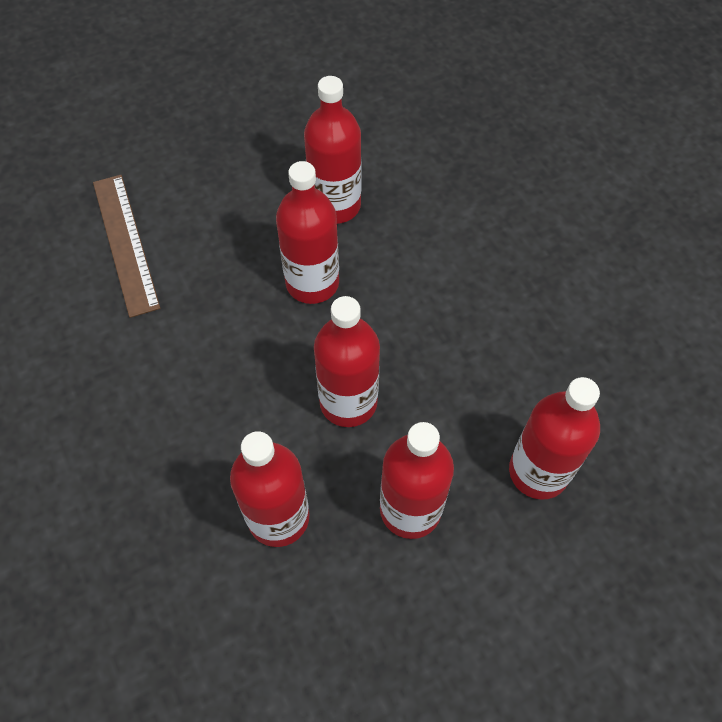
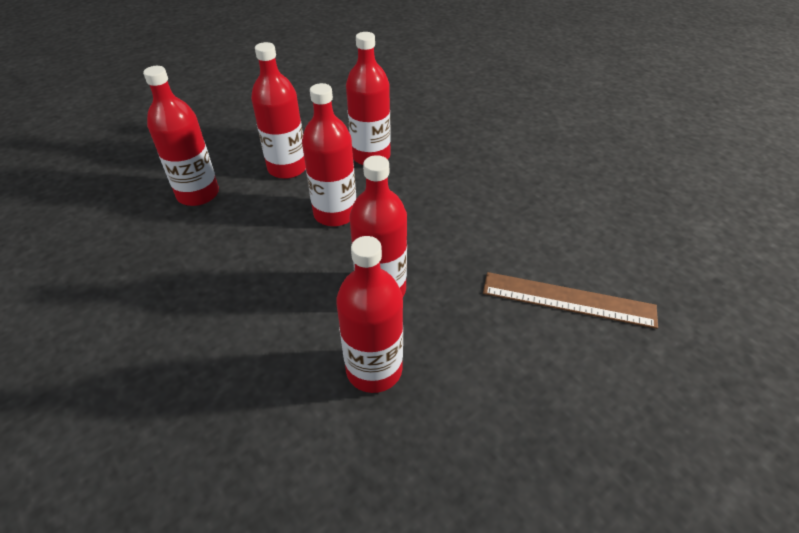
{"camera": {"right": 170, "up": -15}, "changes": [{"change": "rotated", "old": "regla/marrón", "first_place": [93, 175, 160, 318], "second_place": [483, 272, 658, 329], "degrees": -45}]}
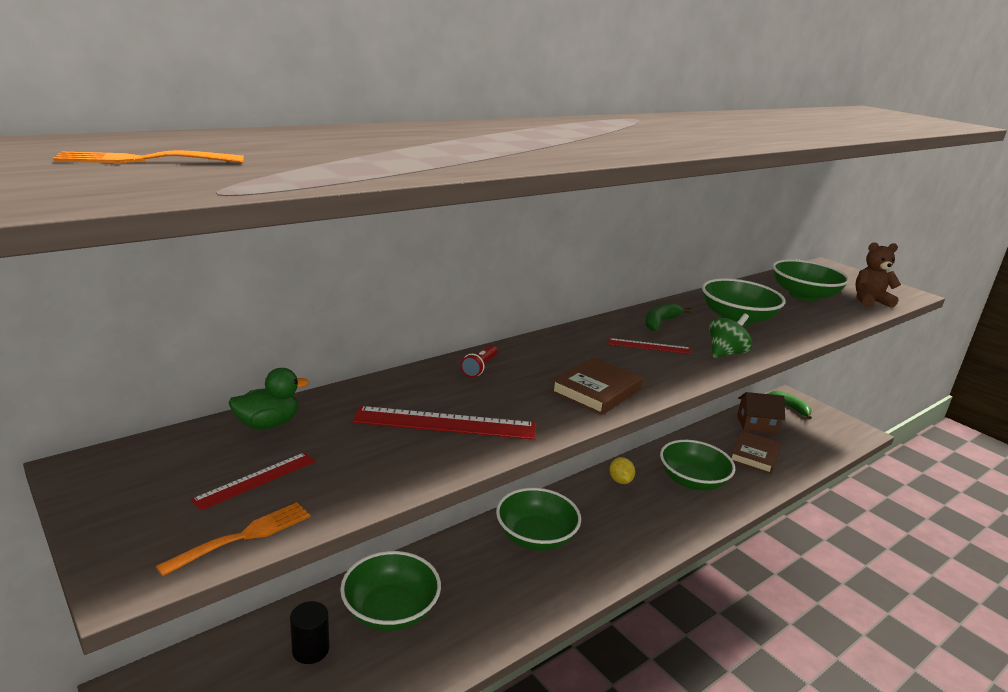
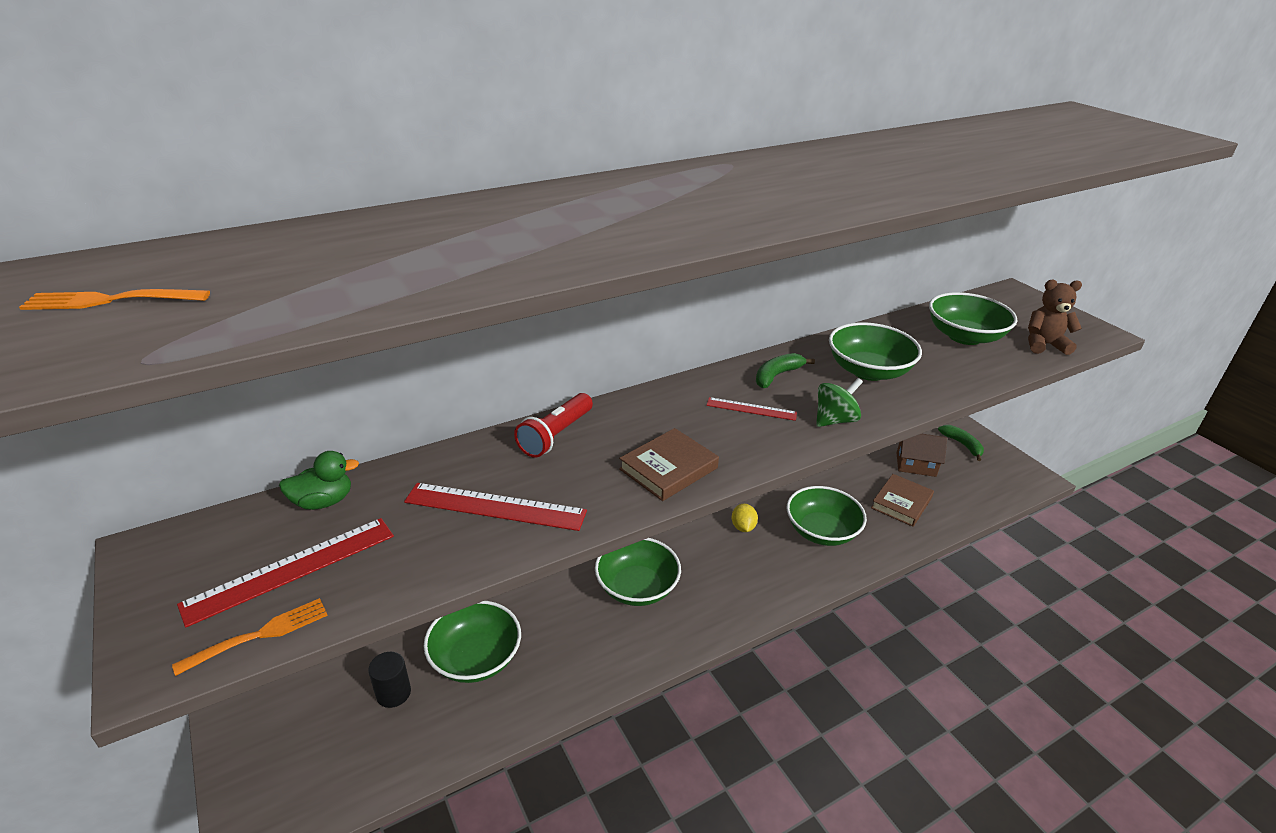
{"camera": {"right": 10, "up": 10}, "changes": [{"change": "scaled", "old": "regla/rojo", "first_place": [191, 452, 315, 510], "second_place": [177, 518, 394, 628], "factor": 1.7}, {"change": "scaled", "old": "lámpara de mano/rojo", "first_place": [461, 345, 497, 378], "second_place": [514, 393, 593, 458], "factor": 1.65}]}
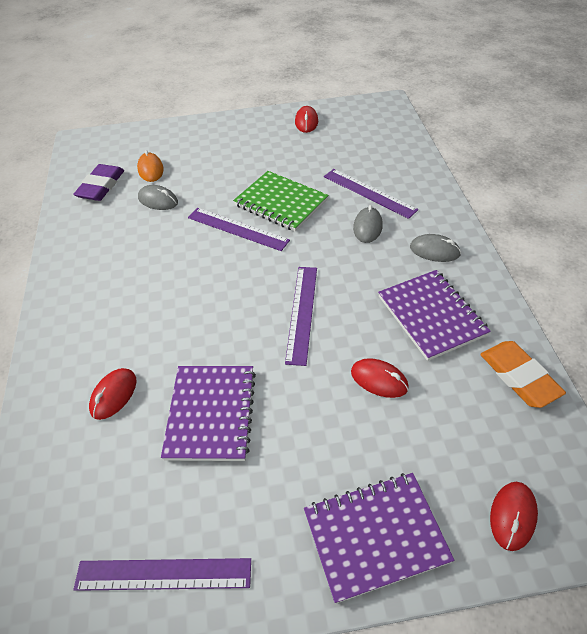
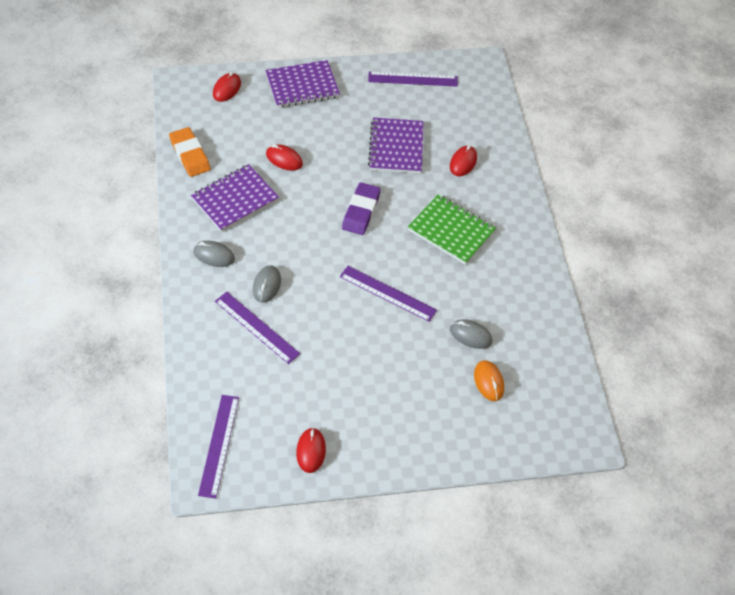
{"camera": {"right": 175, "up": 5}, "changes": [{"change": "shifted", "old": "goma de borrar/morado", "first_place": [73, 164, 124, 201], "second_place": [342, 182, 381, 235]}, {"change": "shifted", "old": "cuaderno/verde", "first_place": [233, 171, 329, 232], "second_place": [408, 194, 496, 265]}, {"change": "shifted", "old": "regla/morado", "first_place": [285, 267, 317, 366], "second_place": [198, 395, 239, 498]}, {"change": "rotated", "old": "cuaderno/morado", "first_place": [378, 270, 491, 361], "second_place": [191, 164, 279, 232], "degrees": 75}]}
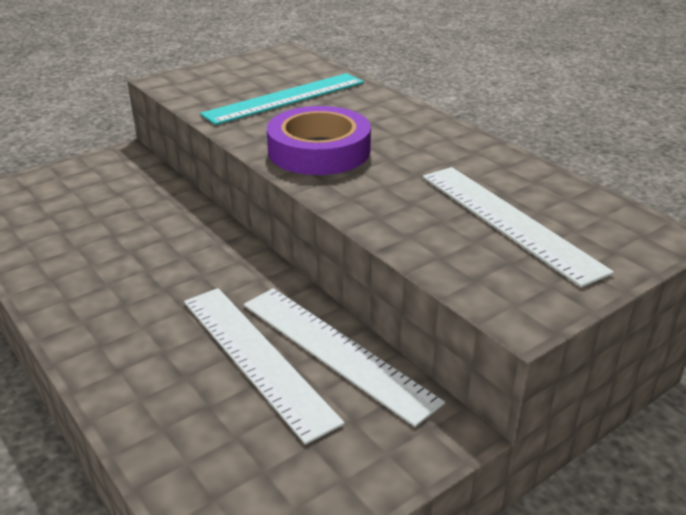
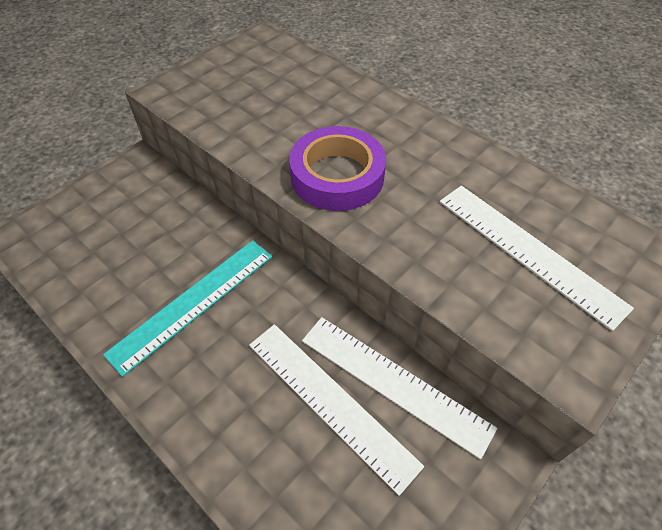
{"camera": {"right": -10, "up": 20}, "changes": [{"change": "shifted", "old": "regla/turquesa", "first_place": [200, 73, 364, 125], "second_place": [103, 240, 272, 377]}]}
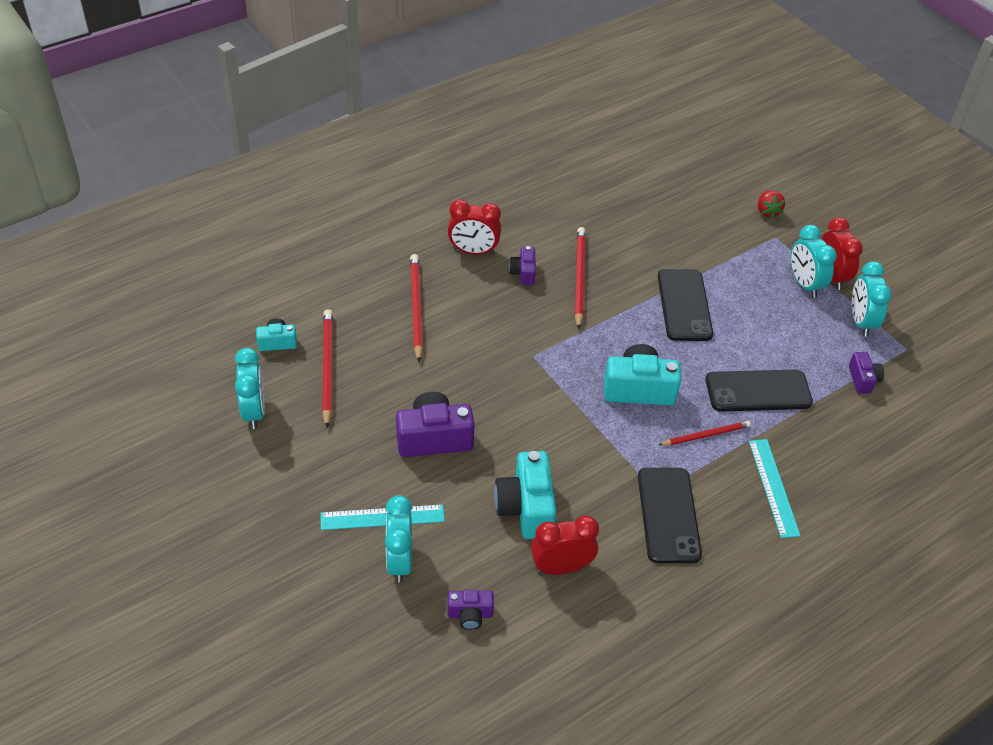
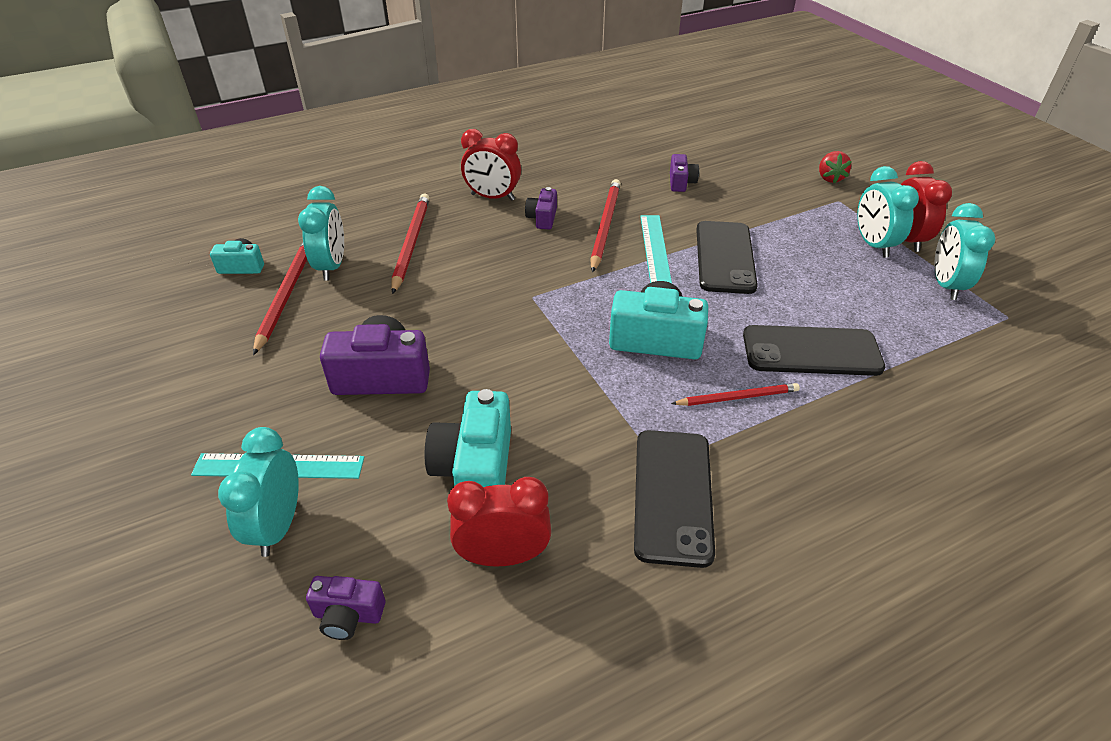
{"camera": {"right": 10, "up": -5}, "changes": [{"change": "shifted", "old": "despertador/turquesa", "first_place": [235, 348, 265, 429], "second_place": [298, 186, 344, 281]}, {"change": "shifted", "old": "regla/turquesa", "first_place": [749, 439, 801, 538], "second_place": [640, 215, 672, 283]}, {"change": "shifted", "old": "cámara/morado", "first_place": [849, 352, 884, 394], "second_place": [670, 154, 699, 192]}]}
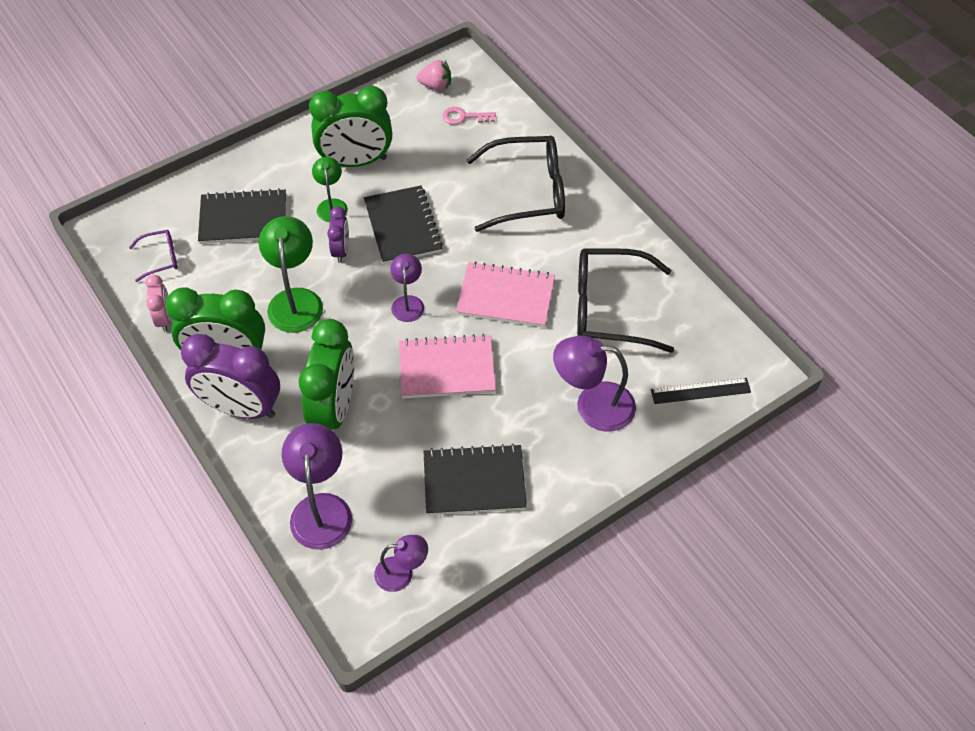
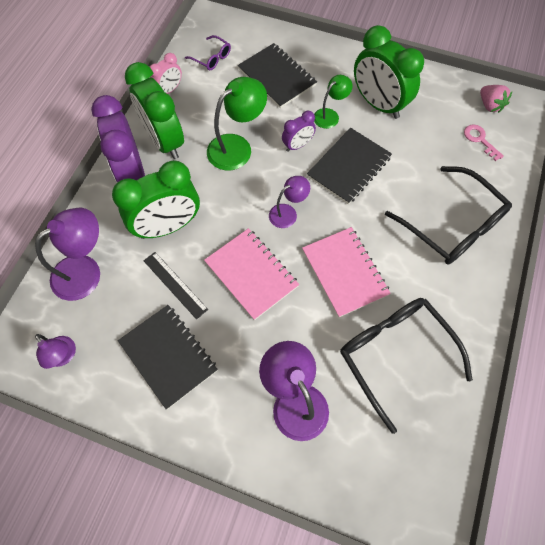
{"camera": {"right": 55, "up": 10}, "changes": [{"change": "shifted", "old": "regla/negro", "first_place": [651, 378, 751, 404], "second_place": [144, 252, 208, 319]}]}
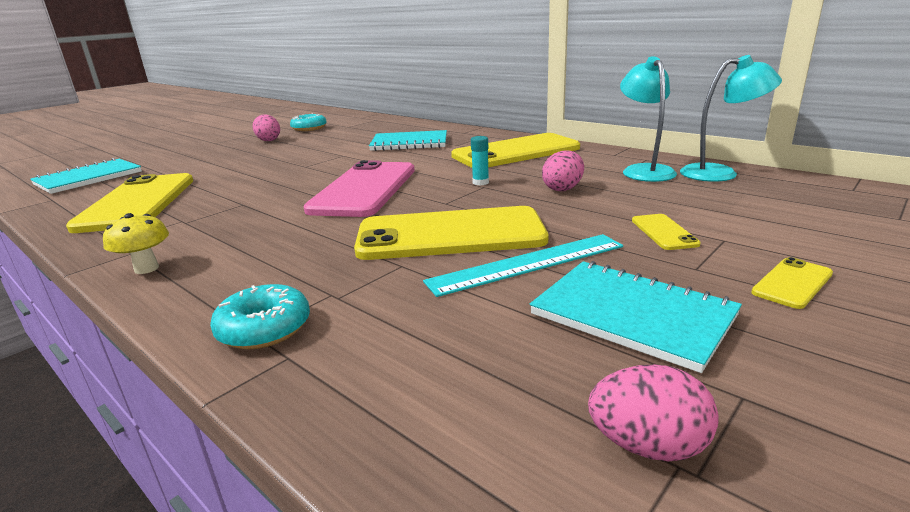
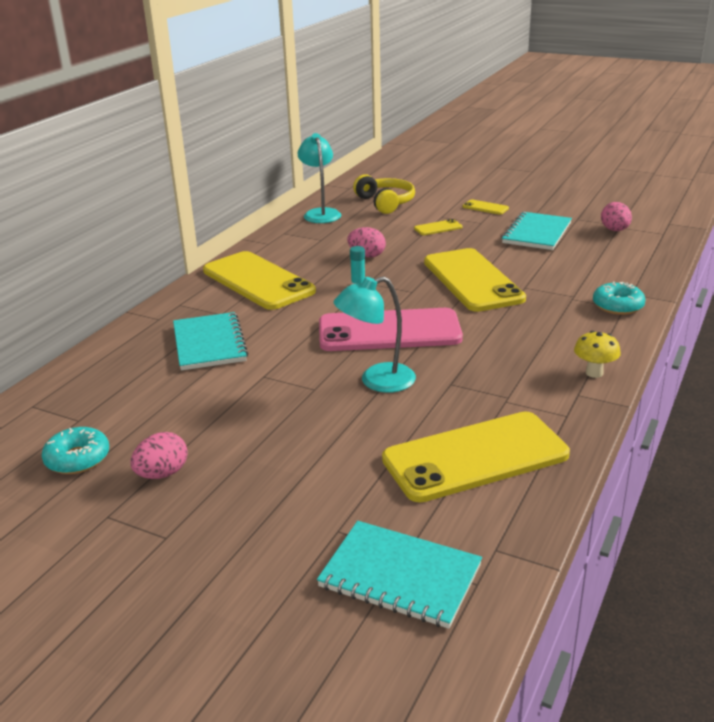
{"camera": {"right": -105, "up": 5}, "changes": [{"change": "gone", "old": "regla/turquesa", "first_place": [423, 234, 623, 297]}, {"change": "new", "new": "auriculares/amarillo", "second_place": [353, 174, 415, 214]}, {"change": "shifted", "old": "lámpara/turquesa", "first_place": [620, 56, 677, 182], "second_place": [333, 276, 416, 393]}]}
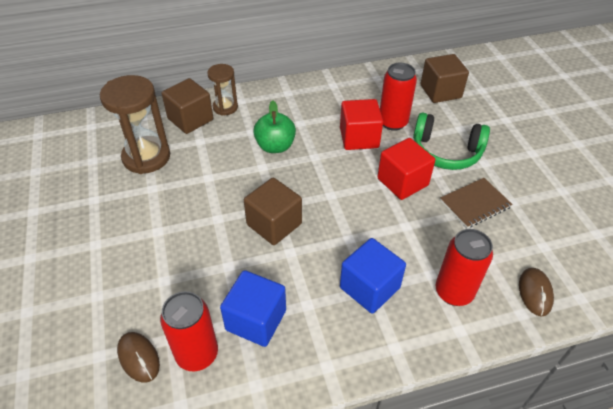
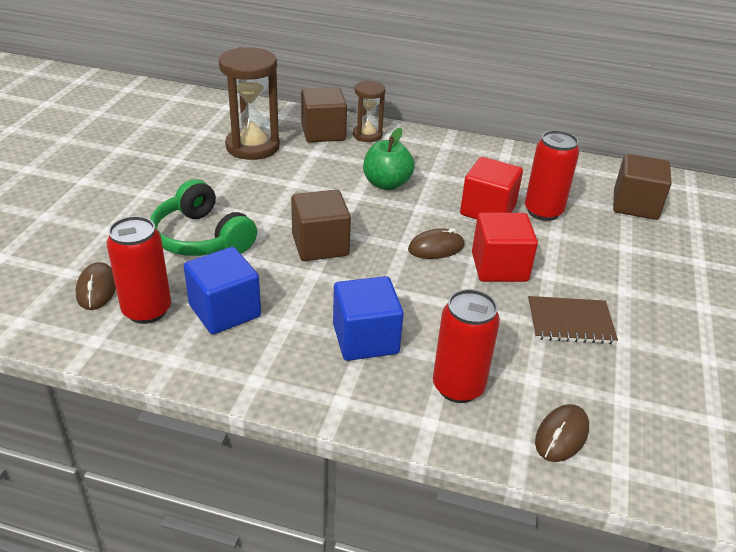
{"camera": {"right": 30, "up": -10}, "changes": [{"change": "new", "new": "ratón/marrón", "second_place": [408, 228, 465, 259]}, {"change": "shifted", "old": "auriculares/verde", "first_place": [413, 113, 490, 170], "second_place": [150, 179, 257, 256]}]}
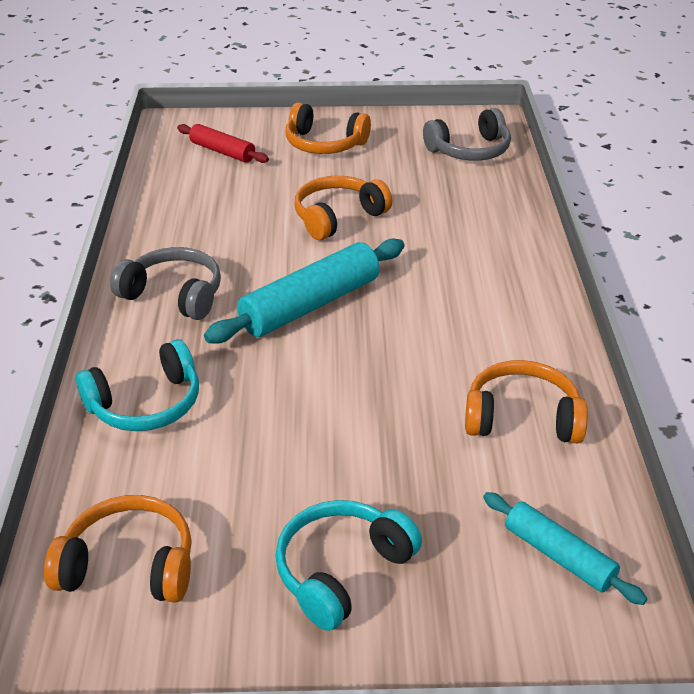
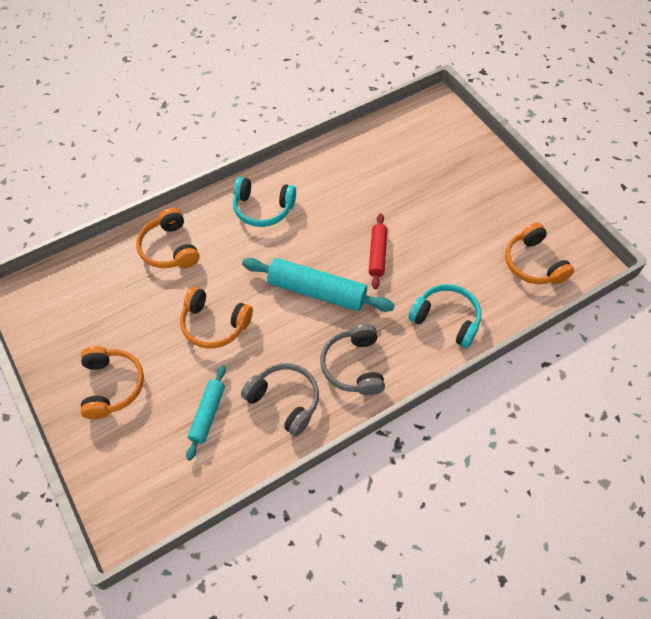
{"camera": {"right": -120, "up": 20}, "changes": [{"change": "shifted", "old": "rodillo/rojo", "first_place": [177, 124, 269, 163], "second_place": [369, 213, 387, 289]}, {"change": "shifted", "old": "auriculares/turquesa", "first_place": [275, 500, 422, 631], "second_place": [233, 177, 296, 227]}, {"change": "shifted", "old": "auriculares/gris", "first_place": [423, 108, 511, 161], "second_place": [241, 363, 319, 436]}, {"change": "shifted", "old": "auriculares/naranja", "first_place": [465, 360, 588, 443], "second_place": [136, 208, 199, 268]}, {"change": "shifted", "old": "rodillo/turquesa", "first_place": [483, 492, 647, 605], "second_place": [186, 365, 226, 461]}]}
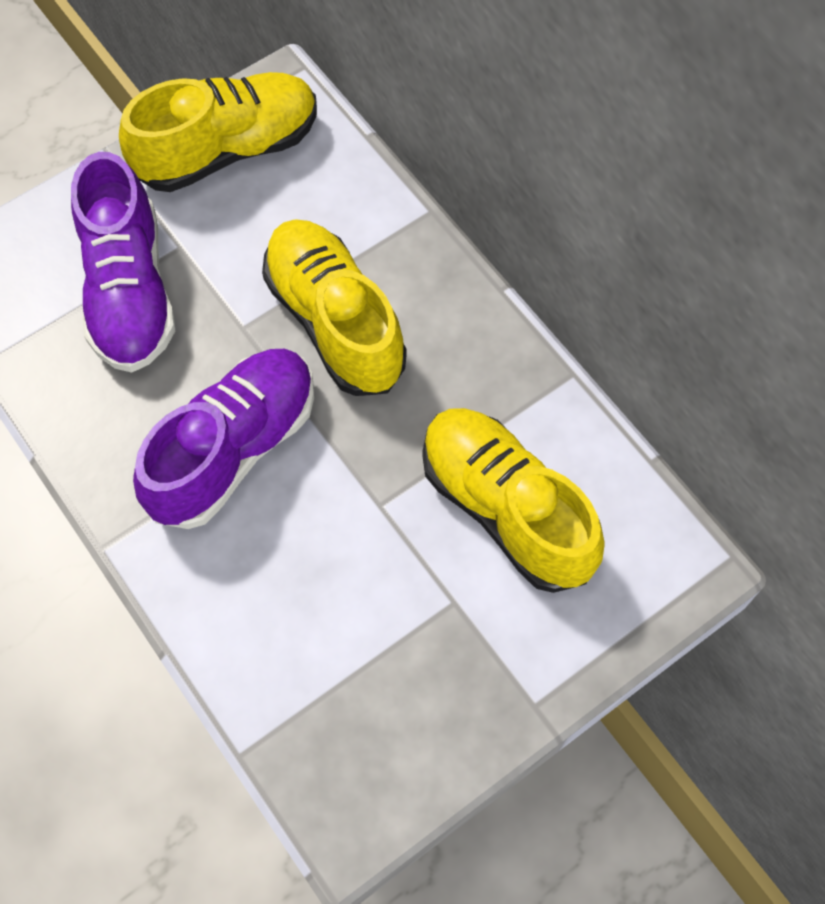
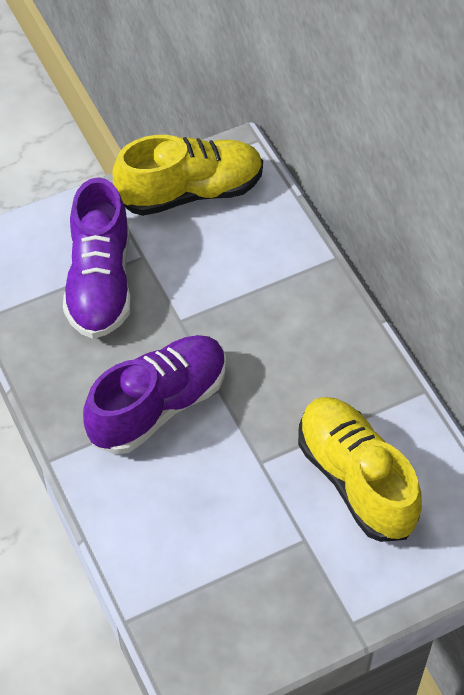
{"camera": {"right": 10, "up": -10}, "changes": [{"change": "gone", "old": "zapato/amarillo", "first_place": [262, 219, 407, 396]}]}
